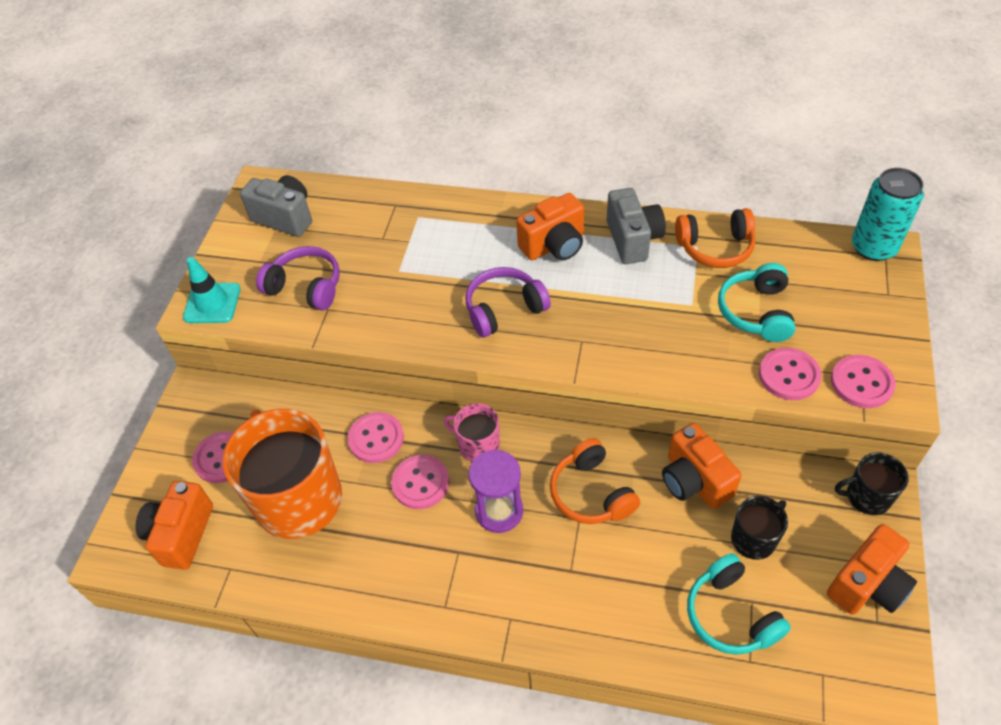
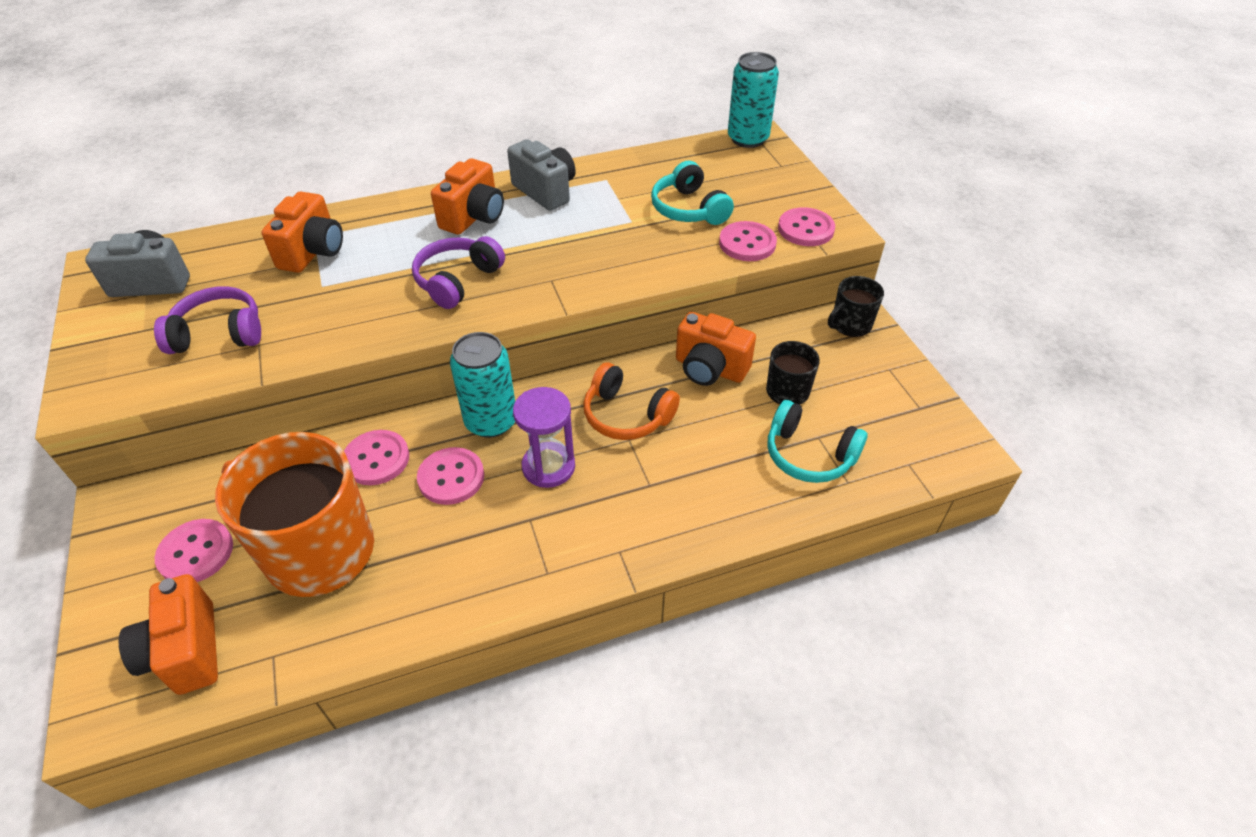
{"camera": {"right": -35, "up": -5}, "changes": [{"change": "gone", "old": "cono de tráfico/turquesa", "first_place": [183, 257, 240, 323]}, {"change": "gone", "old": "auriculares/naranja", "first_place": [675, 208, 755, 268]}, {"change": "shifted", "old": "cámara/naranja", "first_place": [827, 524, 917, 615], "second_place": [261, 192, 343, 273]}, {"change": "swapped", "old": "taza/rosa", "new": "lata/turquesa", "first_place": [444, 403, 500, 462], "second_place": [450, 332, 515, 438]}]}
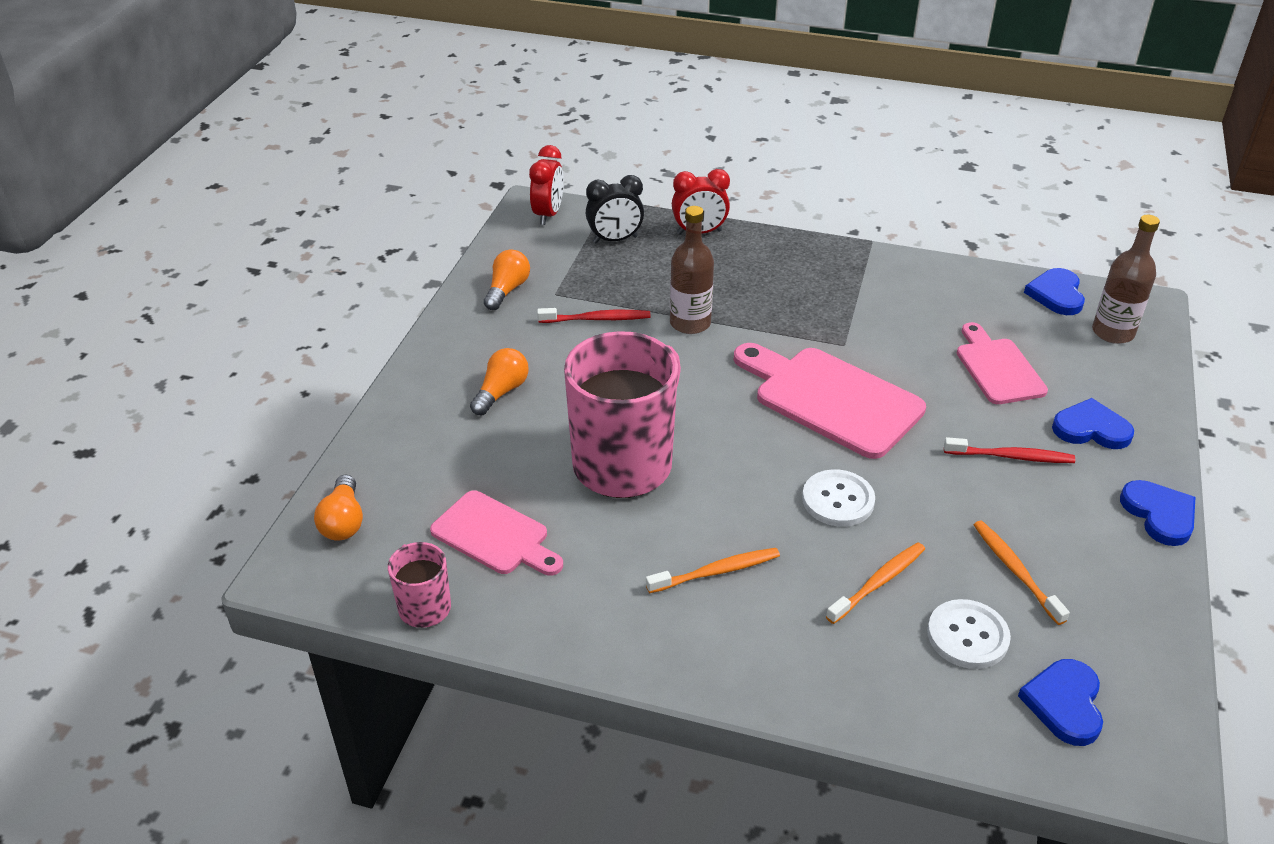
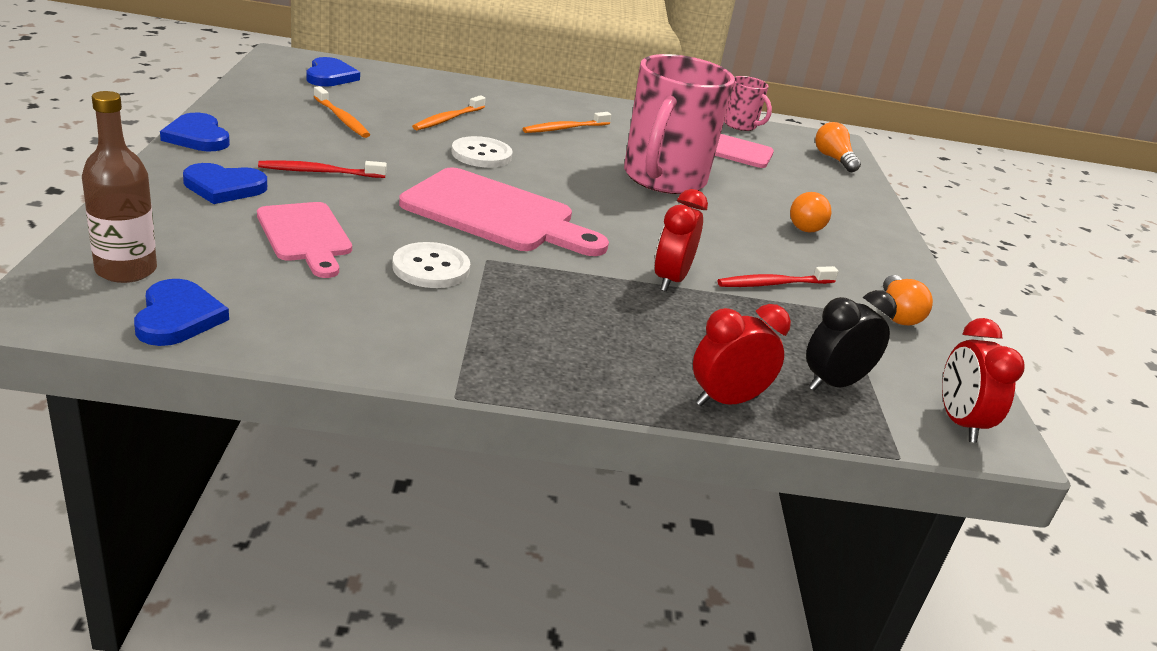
{"camera": {"right": 160, "up": -10}, "changes": [{"change": "shifted", "old": "botón/blanco", "first_place": [927, 599, 1011, 669], "second_place": [393, 242, 470, 288]}, {"change": "swapped", "old": "botella/marrón", "new": "despertador/rojo", "first_place": [670, 206, 714, 334], "second_place": [654, 189, 708, 292]}]}
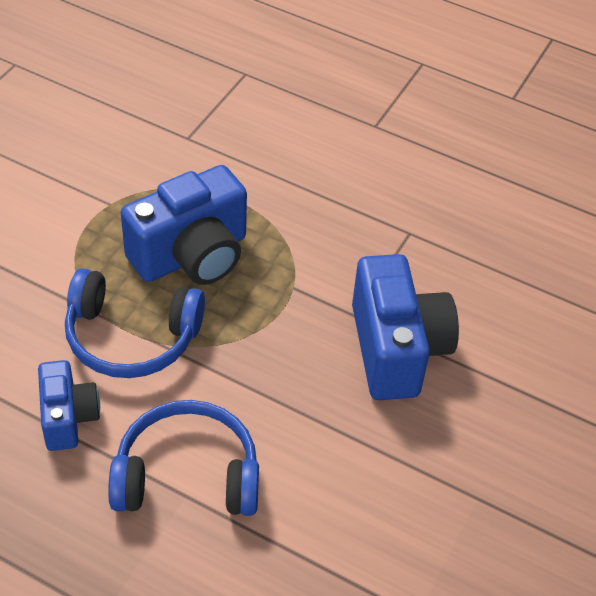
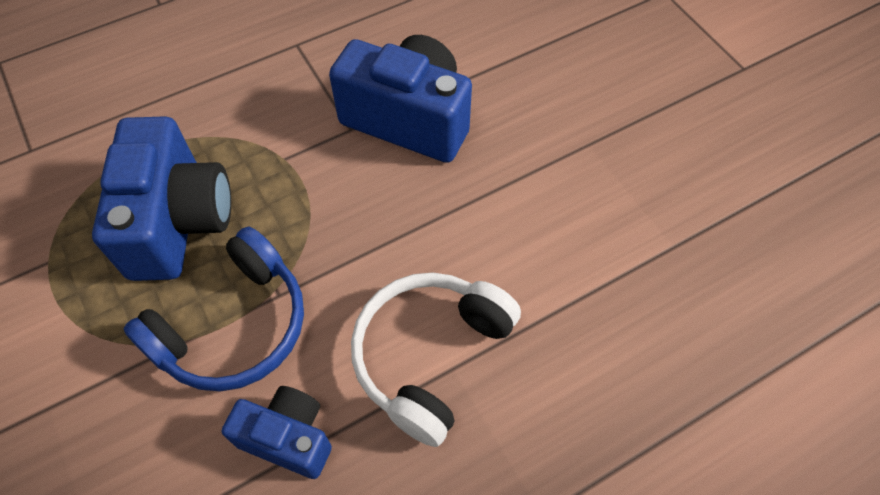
{"camera": {"right": -55, "up": 10}, "changes": [{"change": "repainted", "old": "auriculares/azul", "new": "auriculares/blanco", "first_place": [108, 400, 259, 516], "second_place": [351, 273, 521, 447]}]}
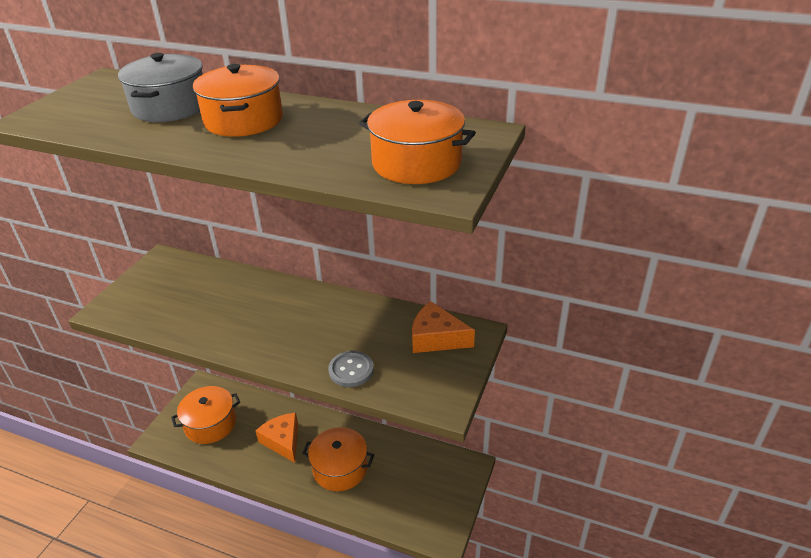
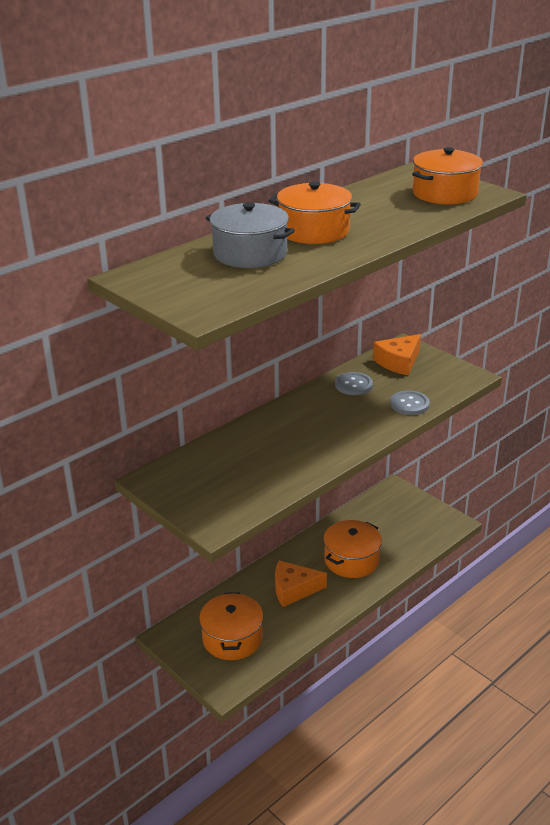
{"camera": {"right": -65, "up": -5}, "changes": [{"change": "new", "new": "botón/gris", "second_place": [335, 372, 373, 395]}]}
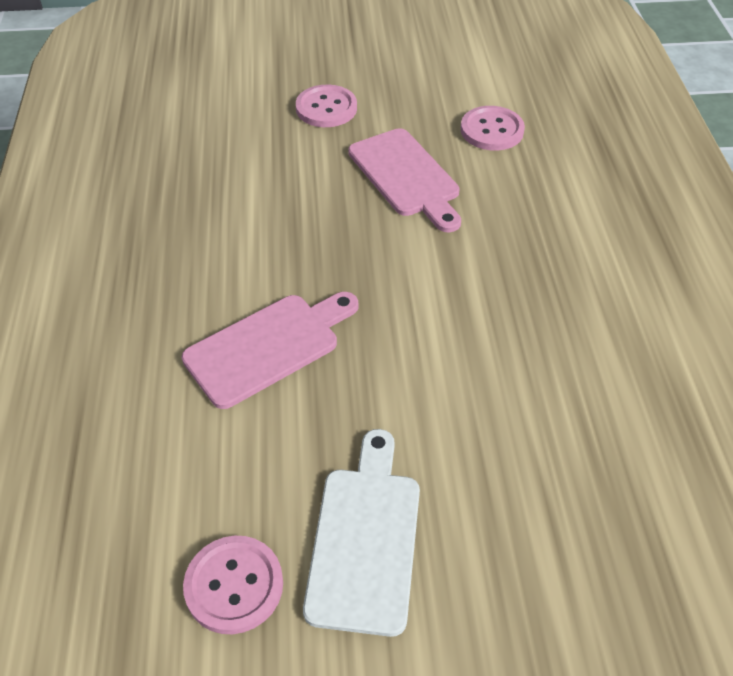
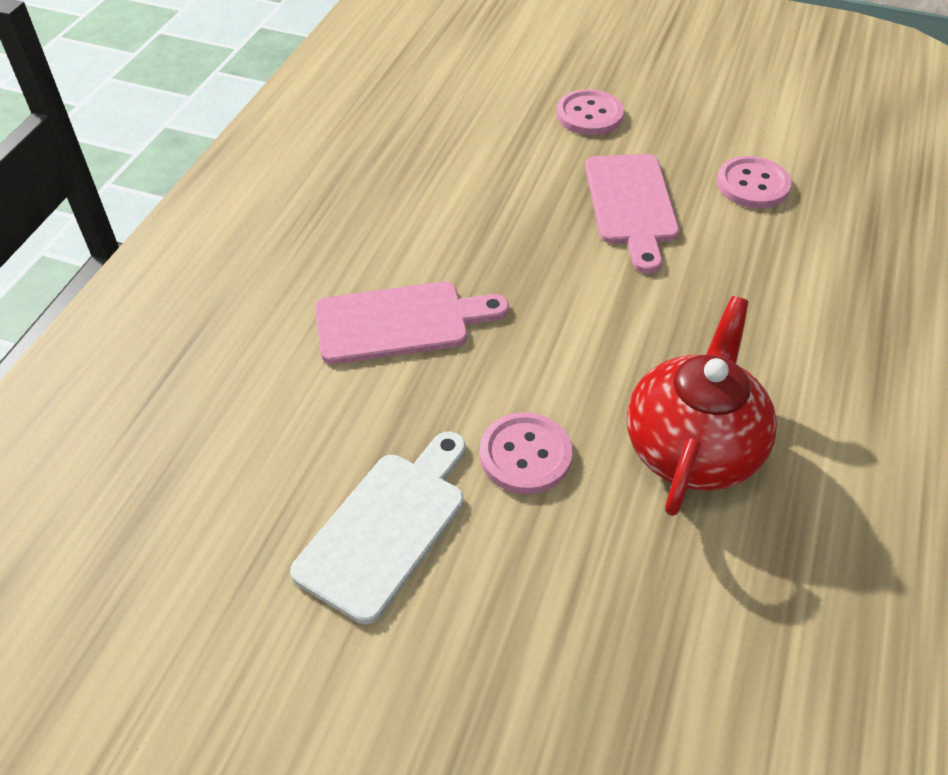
{"camera": {"right": 25, "up": 0}, "changes": [{"change": "new", "new": "tetera/rojo", "second_place": [627, 296, 777, 516]}, {"change": "shifted", "old": "botón/rosa", "first_place": [183, 536, 283, 634], "second_place": [480, 412, 572, 494]}]}
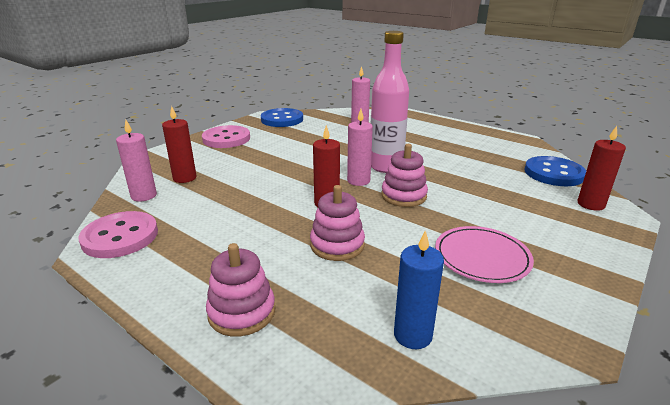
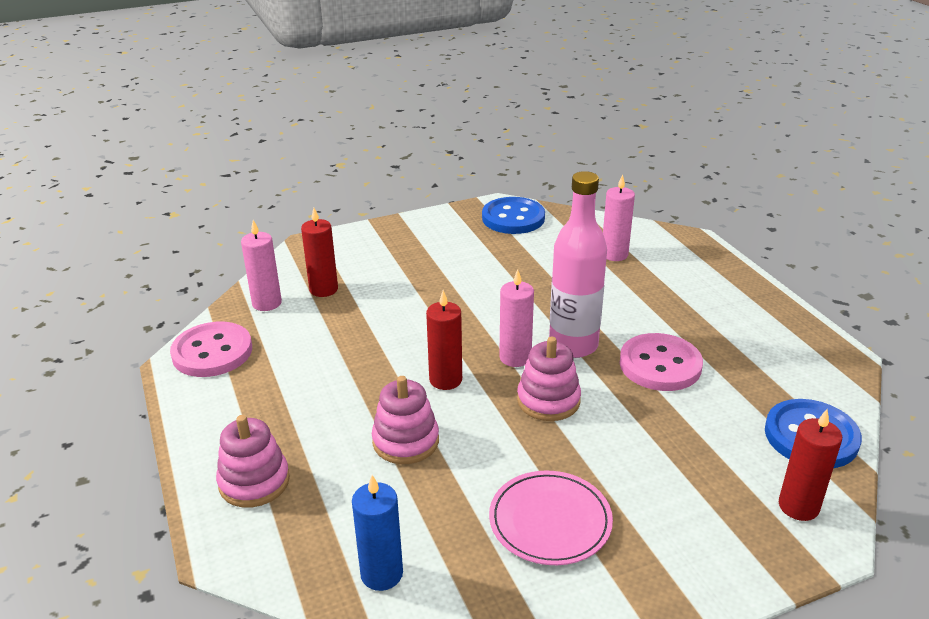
{"camera": {"right": 30, "up": 5}, "changes": [{"change": "shifted", "old": "botón/rosa", "first_place": [202, 125, 250, 148], "second_place": [620, 333, 703, 391]}]}
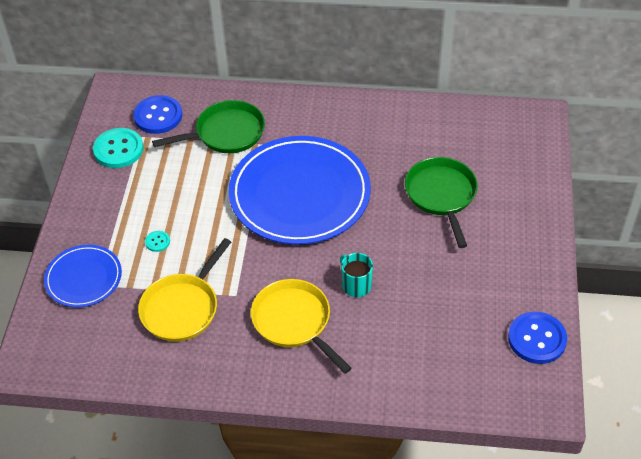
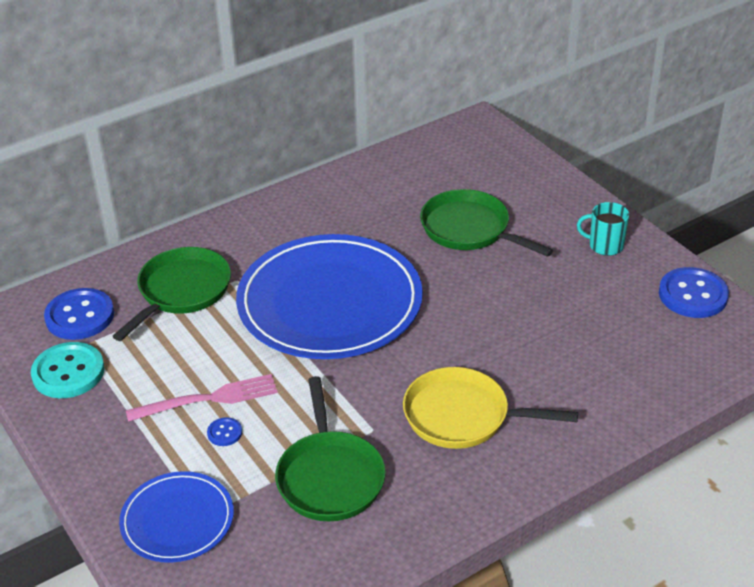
{"camera": {"right": -40, "up": -10}, "changes": [{"change": "new", "new": "tenedor/rosa", "second_place": [126, 374, 278, 422]}, {"change": "shifted", "old": "taza/turquesa", "first_place": [340, 253, 373, 297], "second_place": [577, 202, 629, 256]}, {"change": "repainted", "old": "sartén/amarillo", "new": "sartén/verde", "first_place": [138, 238, 231, 342], "second_place": [275, 376, 386, 521]}, {"change": "repainted", "old": "botón/turquesa", "new": "botón/azul", "first_place": [145, 231, 170, 252], "second_place": [207, 417, 242, 446]}]}
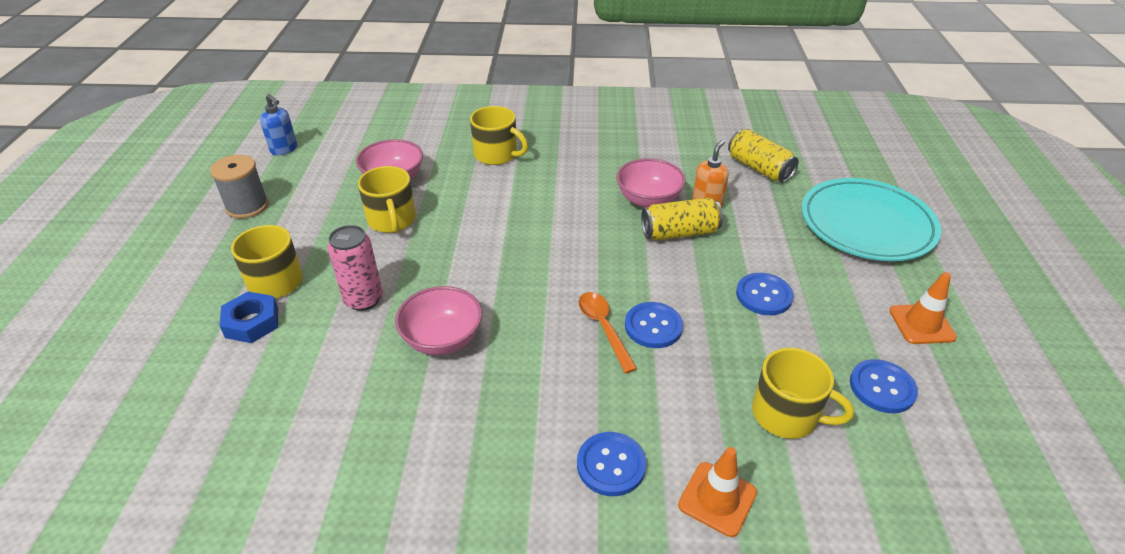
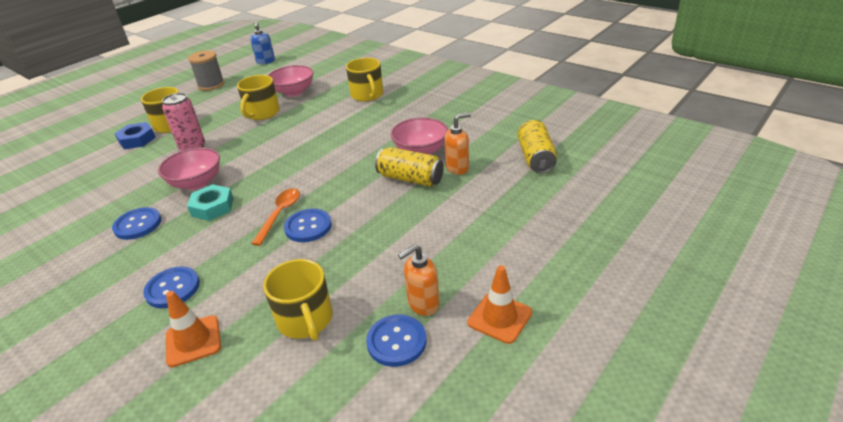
{"camera": {"right": 40, "up": -5}, "changes": [{"change": "gone", "old": "plato/turquesa", "first_place": [801, 178, 941, 261]}, {"change": "new", "new": "tuerca/turquesa", "second_place": [187, 184, 234, 221]}, {"change": "new", "new": "dispensador de jabón/naranja", "second_place": [398, 244, 440, 316]}, {"change": "shifted", "old": "botón/azul", "first_place": [736, 273, 794, 315], "second_place": [112, 207, 161, 240]}]}
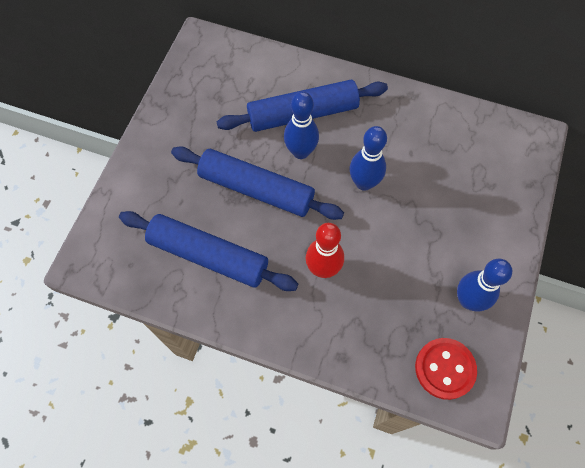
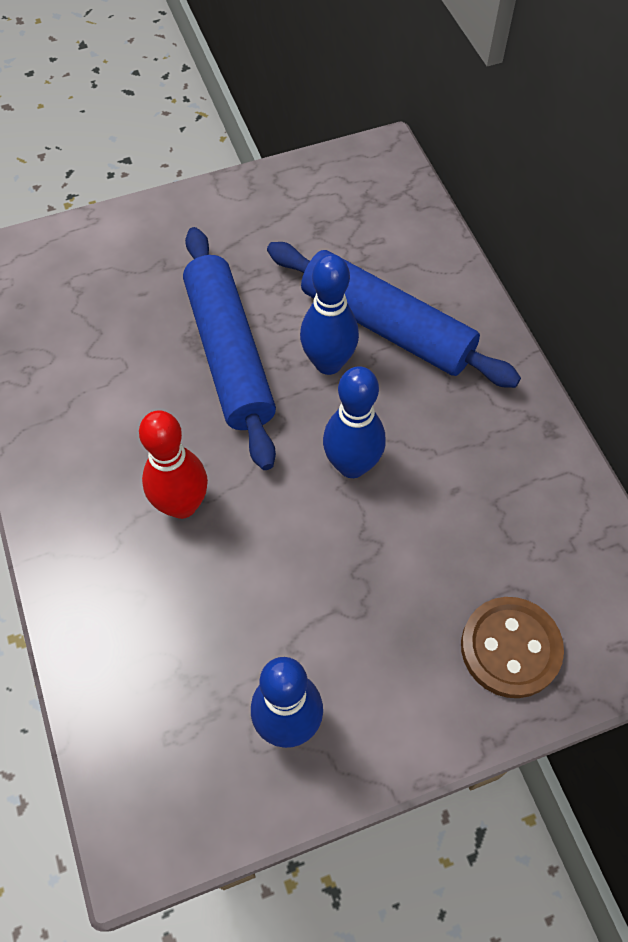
{"camera": {"right": 50, "up": -5}, "changes": [{"change": "gone", "old": "rodillo/azul", "first_place": [119, 211, 298, 291]}, {"change": "gone", "old": "botón/rojo", "first_place": [415, 338, 477, 400]}, {"change": "new", "new": "botón/marrón", "second_place": [461, 597, 564, 698]}]}
